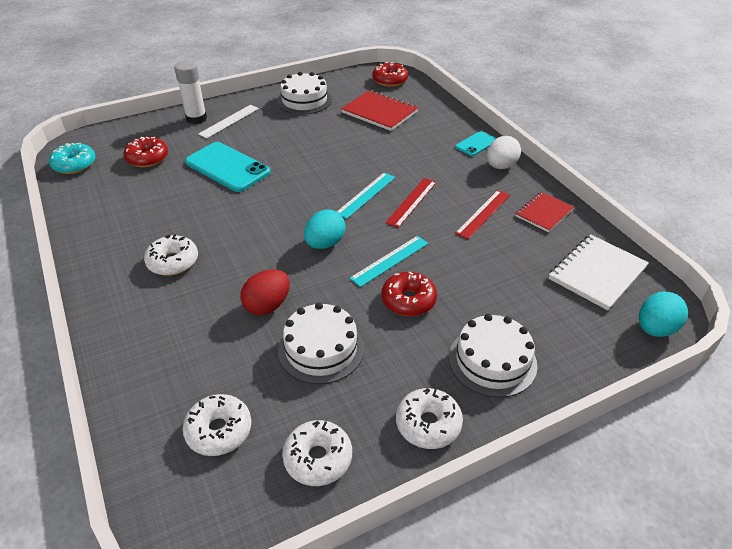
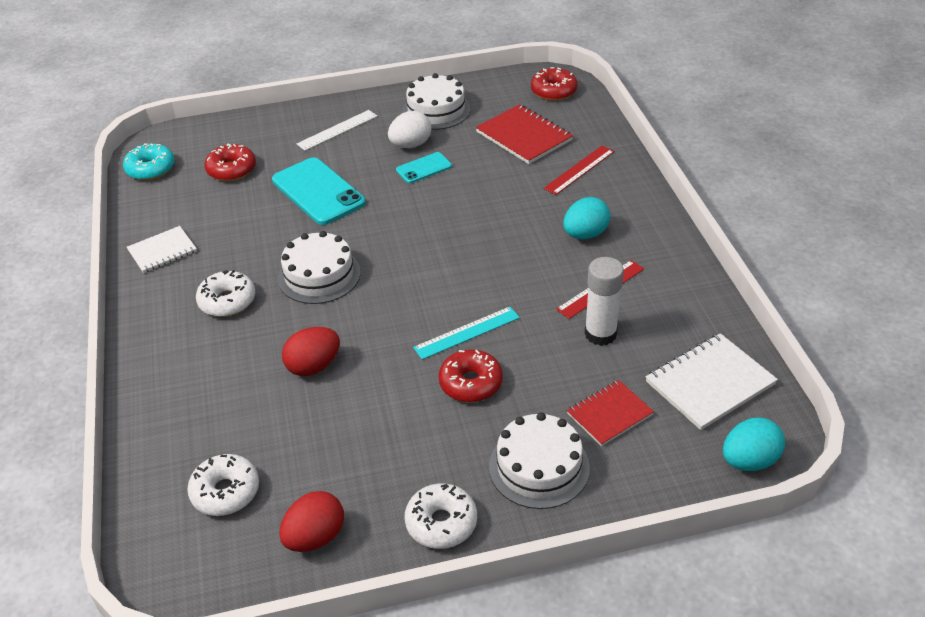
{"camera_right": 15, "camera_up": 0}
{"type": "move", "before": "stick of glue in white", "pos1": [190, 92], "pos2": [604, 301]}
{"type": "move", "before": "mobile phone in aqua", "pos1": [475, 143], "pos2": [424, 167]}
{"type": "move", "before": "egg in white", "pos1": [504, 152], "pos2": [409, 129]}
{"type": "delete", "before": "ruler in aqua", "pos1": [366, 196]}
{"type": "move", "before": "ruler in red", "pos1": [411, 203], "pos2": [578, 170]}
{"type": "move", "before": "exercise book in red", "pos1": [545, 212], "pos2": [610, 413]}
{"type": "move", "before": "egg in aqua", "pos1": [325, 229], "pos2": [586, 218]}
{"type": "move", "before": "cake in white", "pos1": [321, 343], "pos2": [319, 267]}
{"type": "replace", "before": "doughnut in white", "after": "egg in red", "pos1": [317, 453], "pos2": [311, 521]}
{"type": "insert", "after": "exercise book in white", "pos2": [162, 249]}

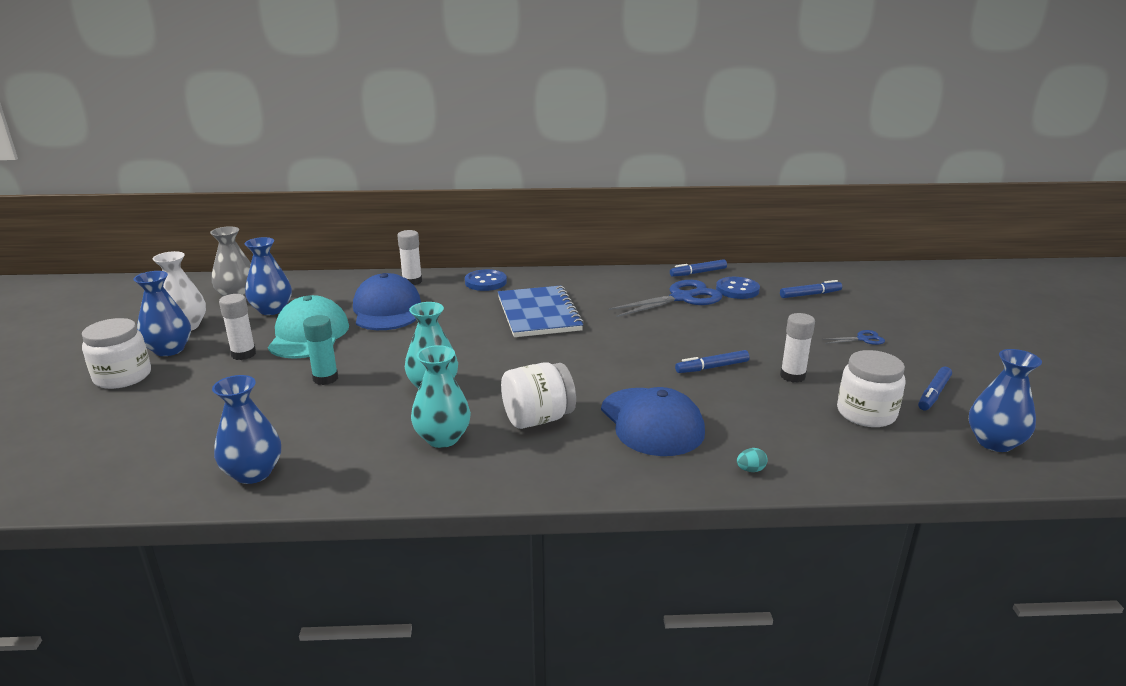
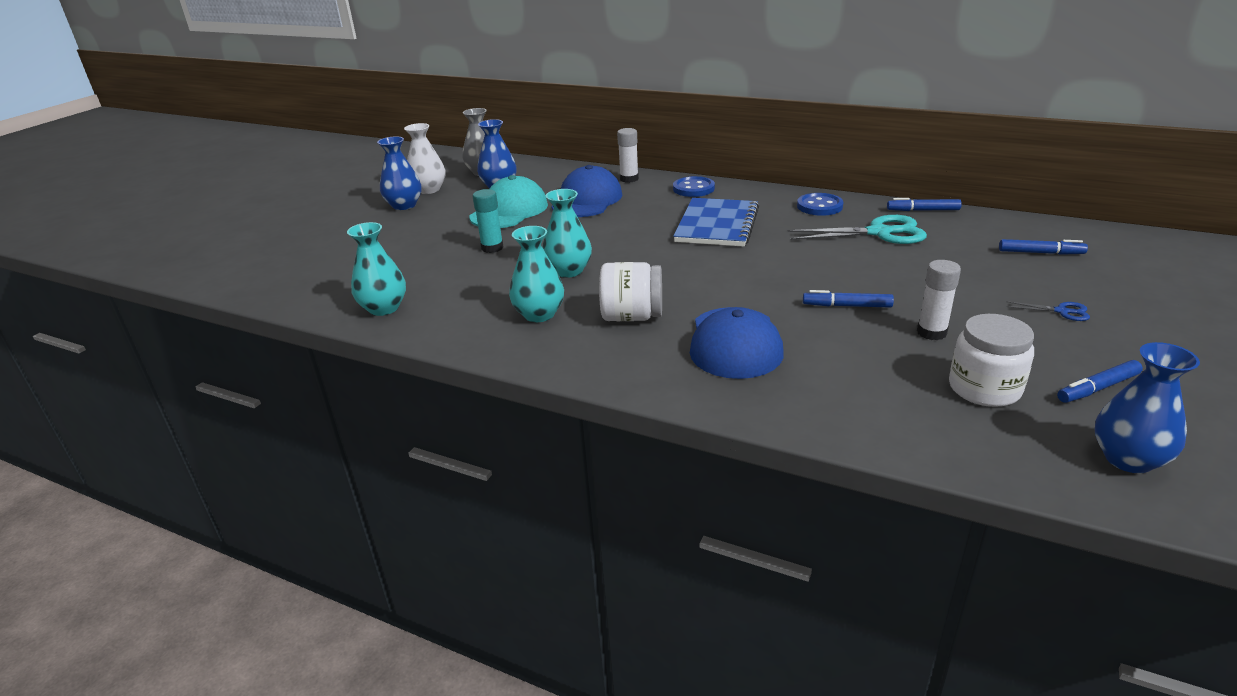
{"camera_right": 30, "camera_up": 5}
{"type": "move", "before": "button in cobalt", "pos1": [738, 288], "pos2": [820, 204]}
{"type": "recolor", "before": "shears in cobalt", "after": "shears in aqua", "pos1": [665, 298], "pos2": [857, 229]}
{"type": "delete", "before": "stick of glue in white", "pos1": [237, 327]}
{"type": "delete", "before": "jar in white", "pos1": [116, 353]}
{"type": "recolor", "before": "vase in cobalt", "after": "vase in aqua", "pos1": [246, 429], "pos2": [376, 269]}
{"type": "delete", "before": "egg in aqua", "pos1": [752, 460]}

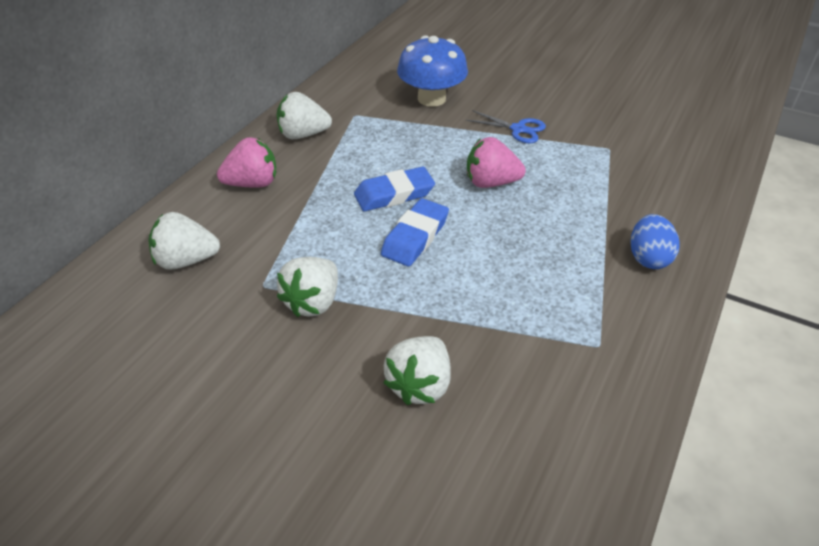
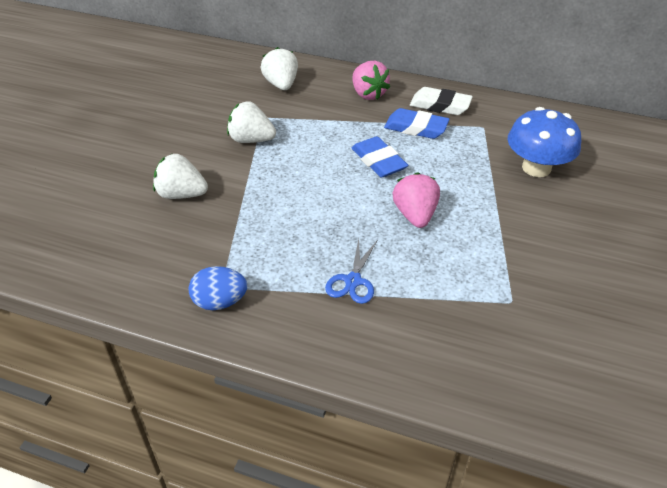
{"camera_right": 80, "camera_up": 0}
{"type": "replace", "before": "toy strawberry in white", "after": "gum eraser in white", "pos1": [304, 115], "pos2": [441, 101]}
{"type": "move", "before": "shears in cobalt", "pos1": [506, 126], "pos2": [351, 271]}
{"type": "move", "before": "gum eraser in cobalt", "pos1": [415, 232], "pos2": [417, 123]}
{"type": "move", "before": "egg in cobalt", "pos1": [655, 241], "pos2": [218, 288]}

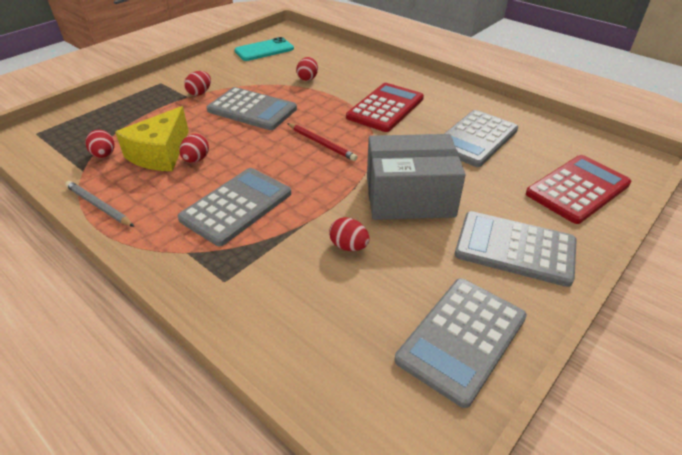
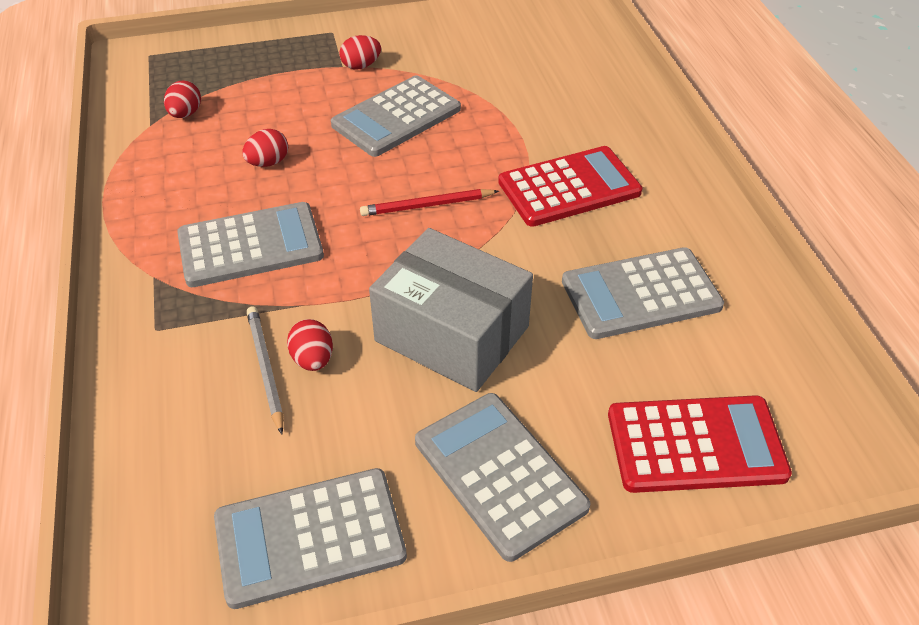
{"camera_right": 35, "camera_up": 5}
{"type": "delete", "before": "mobile phone in aqua", "pos1": [264, 49]}
{"type": "delete", "before": "egg in red", "pos1": [307, 69]}
{"type": "rotate", "before": "pocket calculator in ash-grey", "pos1": [252, 108], "pos2": [396, 116], "turn": 75}
{"type": "delete", "before": "cheese in golden", "pos1": [152, 138]}
{"type": "rotate", "before": "lead pencil in red", "pos1": [322, 142], "pos2": [429, 202], "turn": 90}
{"type": "move", "before": "lead pencil in ash-grey", "pos1": [99, 204], "pos2": [265, 370]}

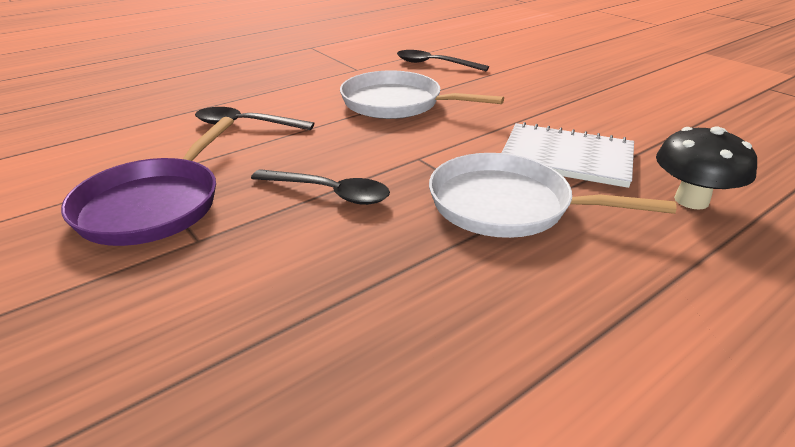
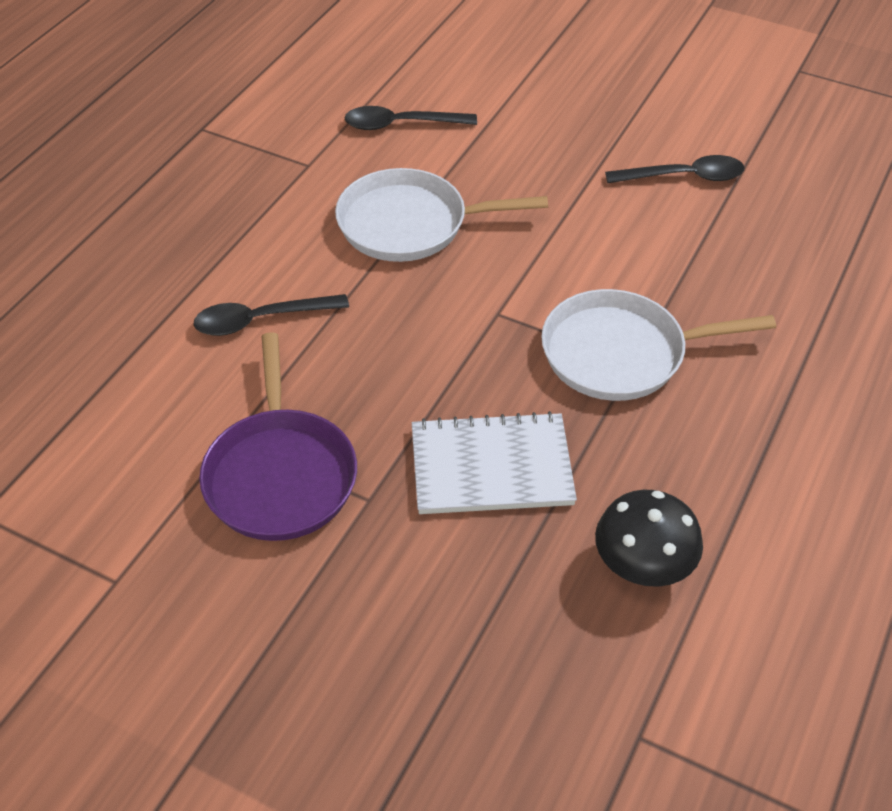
{"camera_right": -25, "camera_up": 15}
{"type": "move", "before": "exercise book in white", "pos1": [568, 155], "pos2": [494, 462]}
{"type": "move", "before": "mushroom in black", "pos1": [706, 168], "pos2": [649, 538]}
{"type": "move", "before": "spoon in black", "pos1": [320, 187], "pos2": [674, 169]}

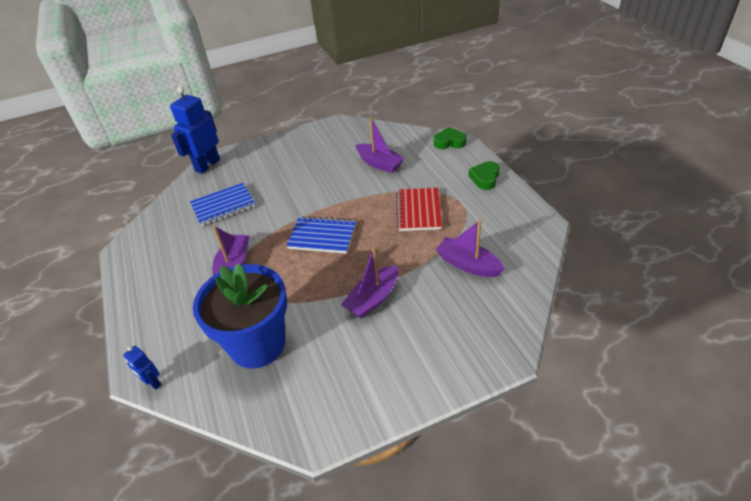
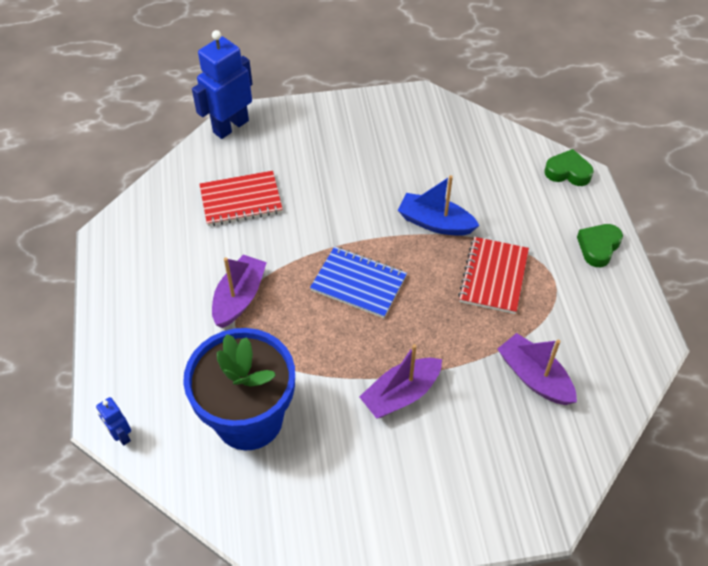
{"camera_right": 10, "camera_up": 10}
{"type": "delete", "before": "toy boat in royal purple", "pos1": [380, 145]}
{"type": "recolor", "before": "exercise book in cobalt", "after": "exercise book in red", "pos1": [222, 204], "pos2": [241, 198]}
{"type": "insert", "after": "toy boat in cobalt", "pos2": [439, 205]}

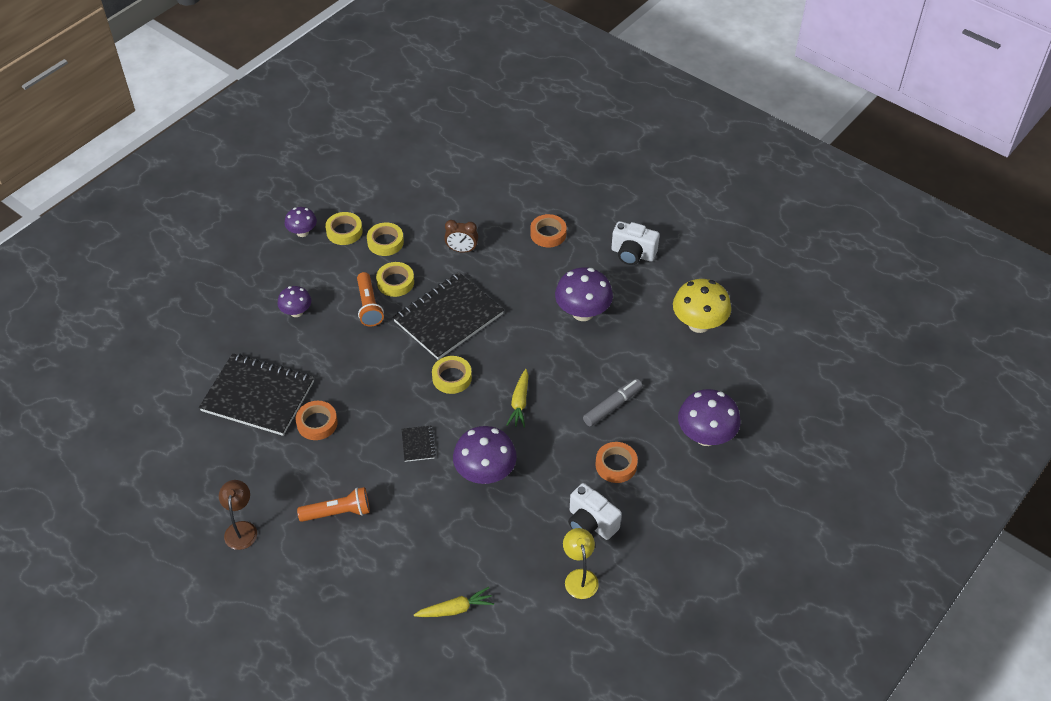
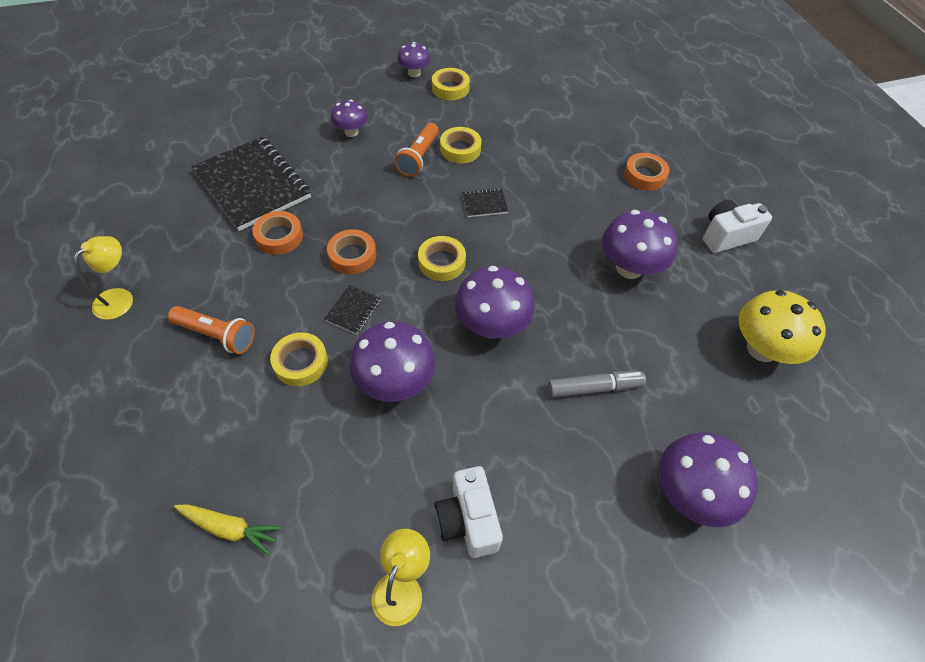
{"camera_right": 30, "camera_up": 5}
{"type": "delete", "before": "bedside clock in brown", "pos1": [461, 236]}
{"type": "rotate", "before": "compact camera in white", "pos1": [635, 243], "pos2": [737, 226], "turn": 105}
{"type": "move", "before": "roll of tape in golden", "pos1": [385, 239], "pos2": [299, 359]}
{"type": "resize", "before": "exercise book in black", "pos1": [448, 316], "pos2": [485, 202], "scale": 0.41}
{"type": "replace", "before": "toy carrot in golden", "after": "mushroom in royal purple", "pos1": [518, 398], "pos2": [495, 302]}
{"type": "move", "before": "roll of tape in orange-coloured", "pos1": [616, 462], "pos2": [351, 251]}
{"type": "recolor", "before": "lamp in brown", "after": "lamp in golden", "pos1": [238, 515], "pos2": [103, 278]}

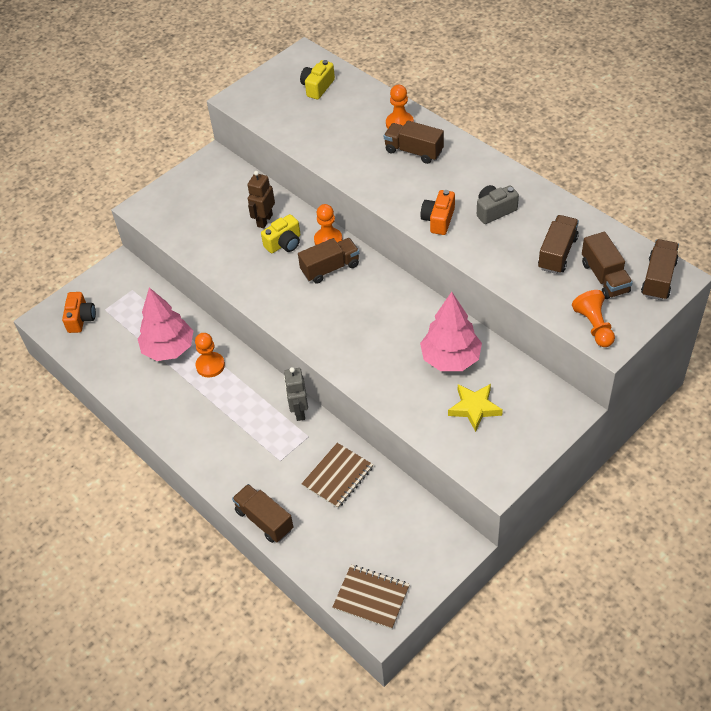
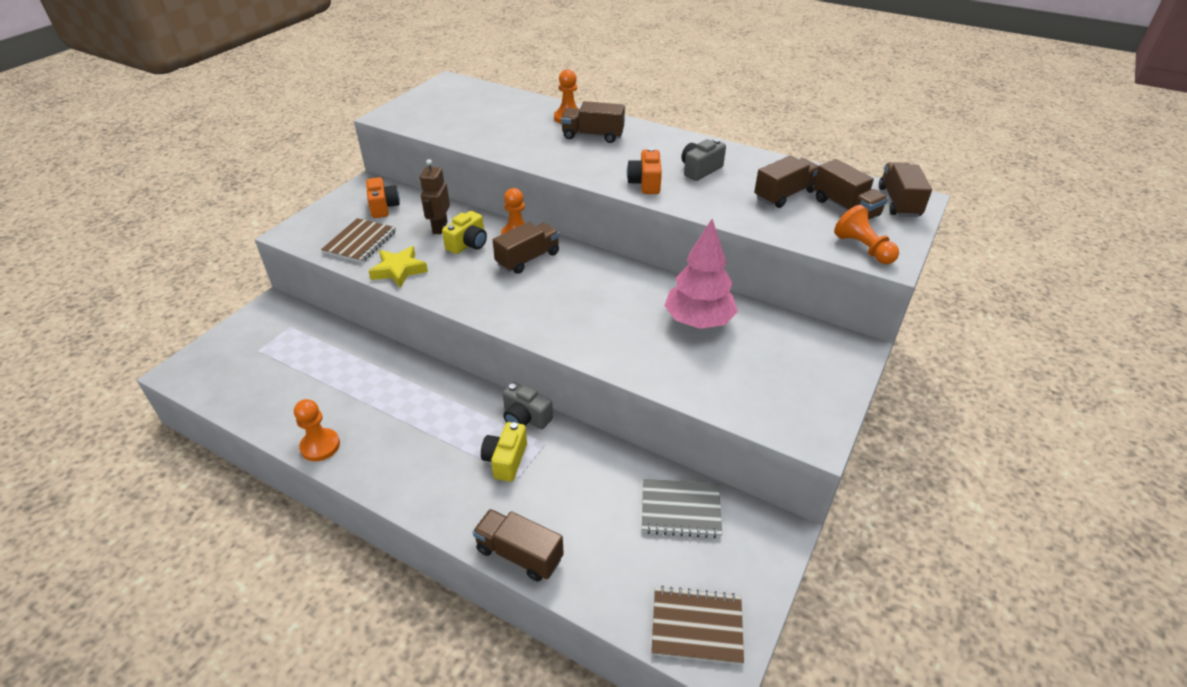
{"camera_right": -20, "camera_up": -10}
{"type": "move", "before": "compact camera in golden", "pos1": [317, 80], "pos2": [504, 452]}
{"type": "rotate", "before": "toy truck in brown", "pos1": [558, 244], "pos2": [786, 181], "turn": 45}
{"type": "delete", "before": "tree in rosy", "pos1": [165, 324]}
{"type": "move", "before": "compact camera in orange-coloured", "pos1": [79, 312], "pos2": [383, 197]}
{"type": "move", "before": "pawn in orange-coloured", "pos1": [210, 355], "pos2": [317, 430]}
{"type": "replace", "before": "robot in ash-grey", "after": "compact camera in ash-grey", "pos1": [296, 394], "pos2": [528, 405]}
{"type": "move", "before": "five-pointed star in golden", "pos1": [475, 408], "pos2": [398, 267]}
{"type": "move", "before": "exercise book in brown", "pos1": [337, 475], "pos2": [358, 240]}
{"type": "insert", "after": "exercise book in ash-grey", "pos2": [682, 508]}

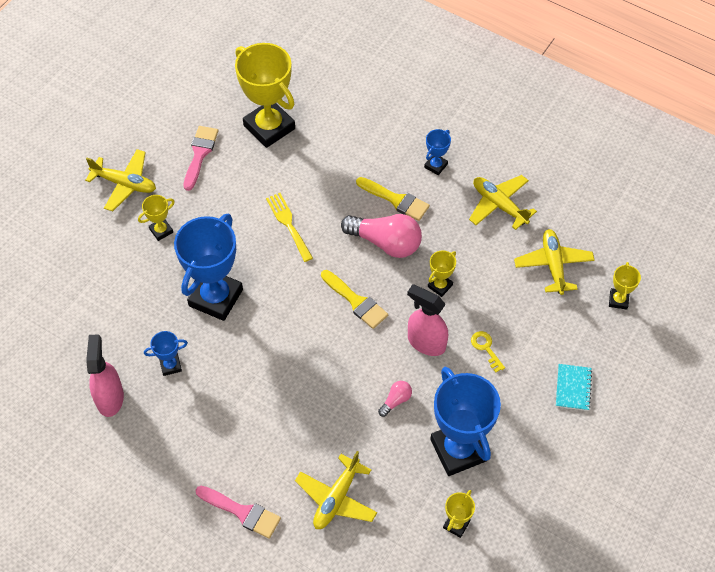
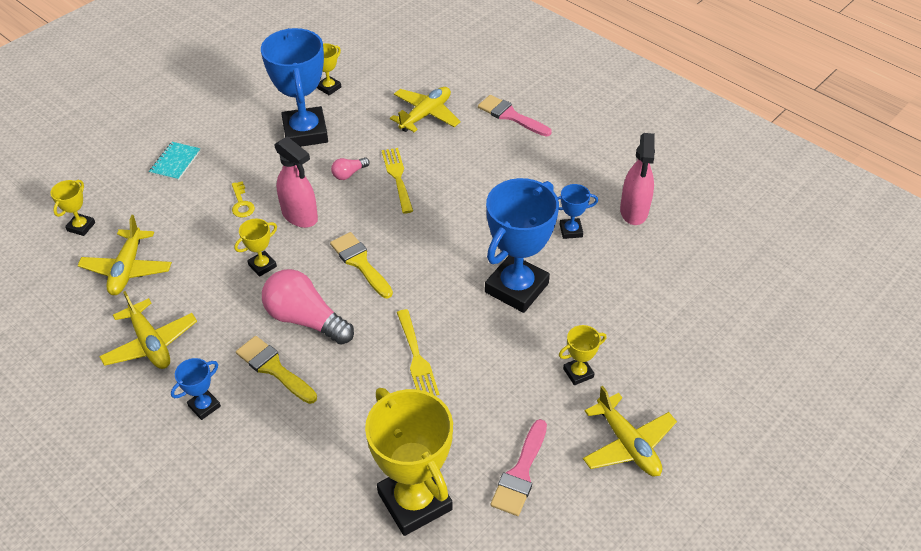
{"camera_right": -170, "camera_up": -10}
{"type": "rotate", "before": "aeroplane in golden", "pos1": [120, 180], "pos2": [630, 431], "turn": -150}
{"type": "insert", "after": "table fork in golden", "pos2": [397, 180]}

